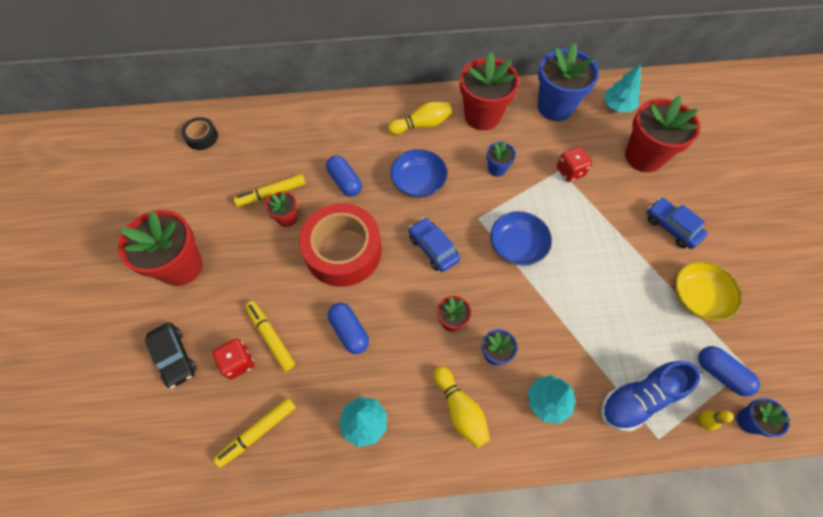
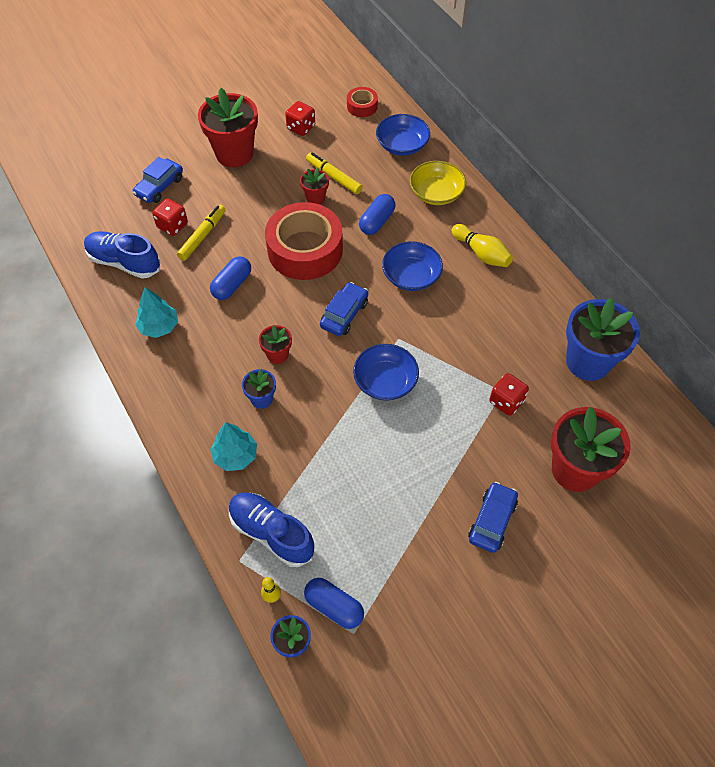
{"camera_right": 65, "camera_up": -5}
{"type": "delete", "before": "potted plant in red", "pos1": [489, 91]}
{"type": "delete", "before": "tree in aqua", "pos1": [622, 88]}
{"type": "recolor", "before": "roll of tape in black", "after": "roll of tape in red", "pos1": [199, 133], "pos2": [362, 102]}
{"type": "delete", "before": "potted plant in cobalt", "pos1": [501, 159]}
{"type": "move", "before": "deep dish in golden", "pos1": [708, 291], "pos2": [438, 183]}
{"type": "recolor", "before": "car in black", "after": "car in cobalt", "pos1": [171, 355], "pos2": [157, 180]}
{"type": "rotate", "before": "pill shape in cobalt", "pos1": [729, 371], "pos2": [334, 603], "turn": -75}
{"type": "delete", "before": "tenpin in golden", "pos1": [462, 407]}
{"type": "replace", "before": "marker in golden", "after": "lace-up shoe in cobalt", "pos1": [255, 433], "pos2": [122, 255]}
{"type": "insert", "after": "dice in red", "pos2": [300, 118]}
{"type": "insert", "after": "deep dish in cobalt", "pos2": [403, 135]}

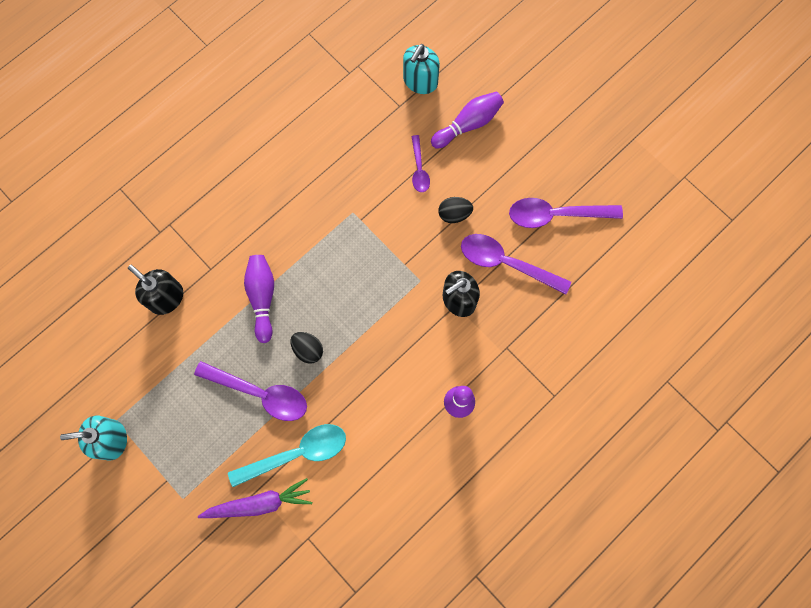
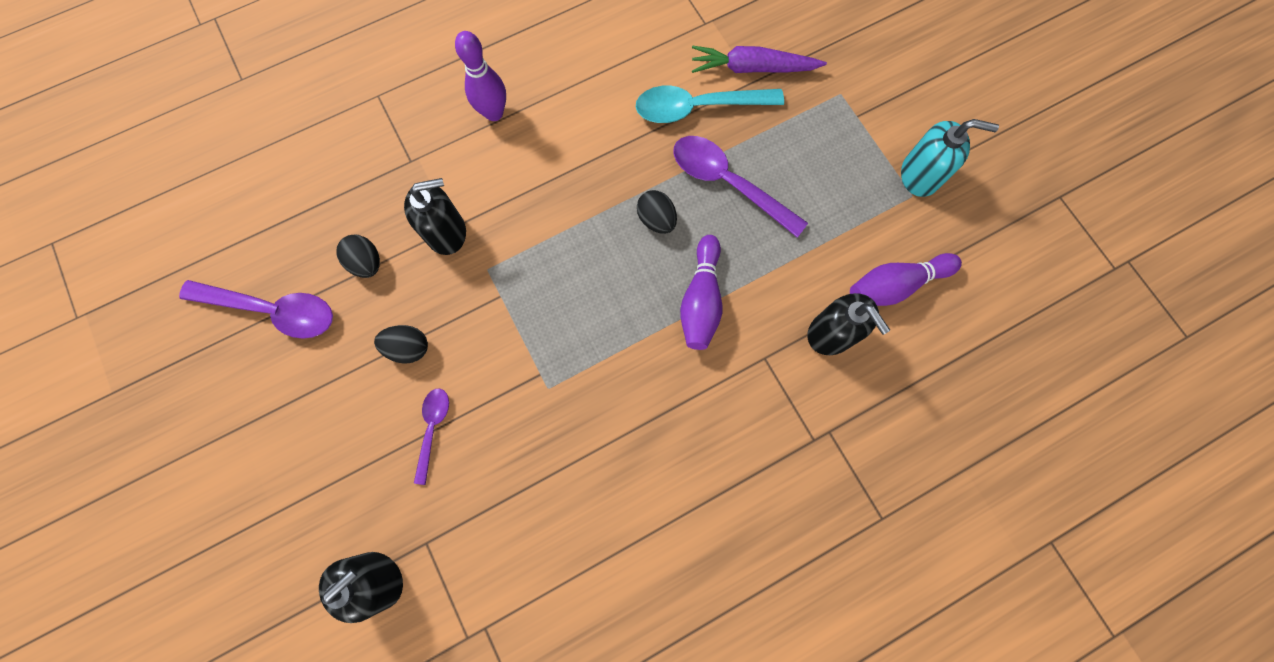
{"camera_right": -165, "camera_up": 0}
{"type": "recolor", "before": "pump bottle in aqua", "after": "pump bottle in black", "pos1": [421, 69], "pos2": [361, 587]}
{"type": "move", "before": "tenpin in royal purple", "pos1": [467, 120], "pos2": [906, 279]}
{"type": "replace", "before": "spoon in royal purple", "after": "egg in black", "pos1": [516, 264], "pos2": [358, 256]}

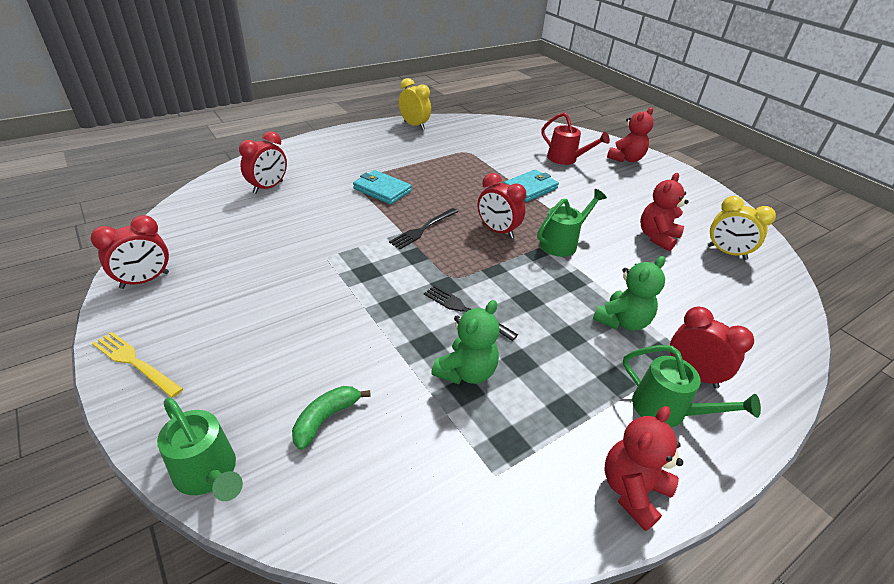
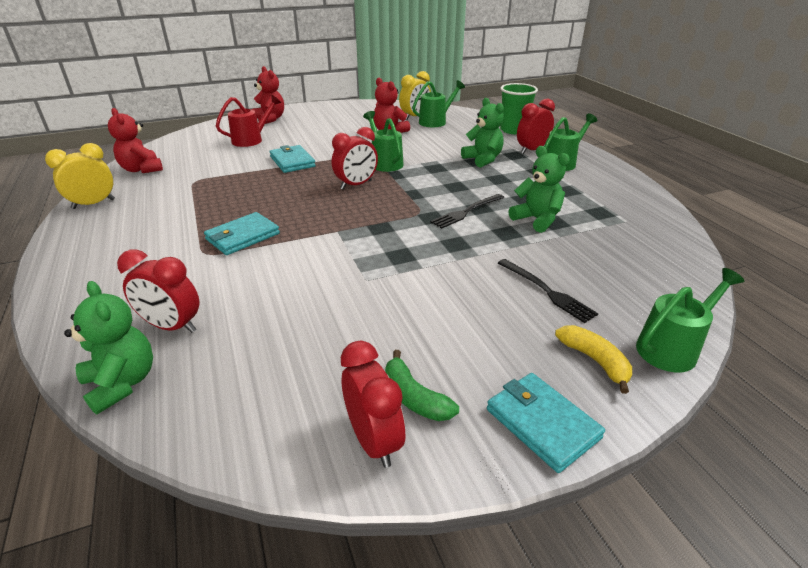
{"camera_right": -75, "camera_up": -5}
{"type": "rotate", "before": "bedside clock in red", "pos1": [263, 162], "pos2": [158, 291], "turn": 150}
{"type": "move", "before": "table fork in black", "pos1": [423, 228], "pos2": [548, 291]}
{"type": "replace", "before": "table fork in golden", "after": "card wallet in aqua", "pos1": [137, 365], "pos2": [546, 423]}
{"type": "move", "before": "toy banana in green", "pos1": [331, 418], "pos2": [422, 385]}
{"type": "move", "before": "stuffed bear in red", "pos1": [643, 468], "pos2": [135, 140]}
{"type": "insert", "after": "sprinkling can in green", "pos2": [438, 103]}
{"type": "insert", "after": "tumbler in green", "pos2": [519, 108]}
{"type": "insert", "after": "stuffed bear in green", "pos2": [108, 347]}
{"type": "insert", "after": "toy banana in golden", "pos2": [593, 359]}

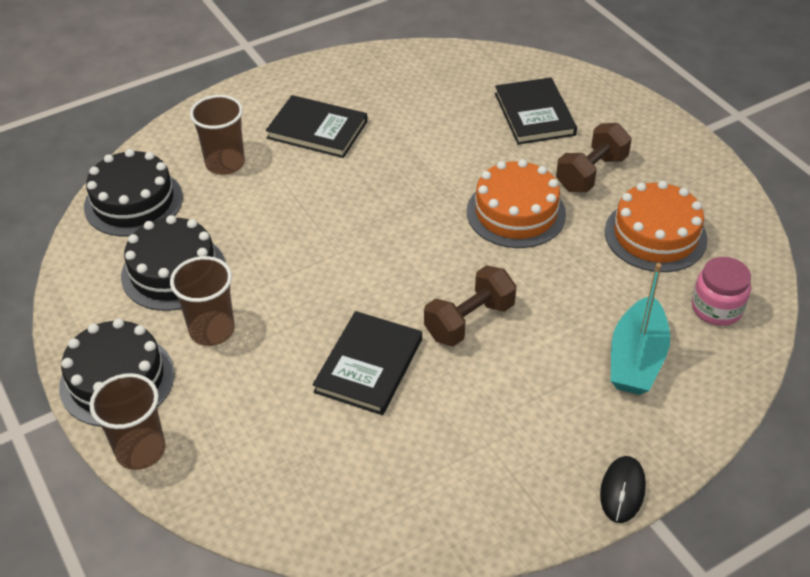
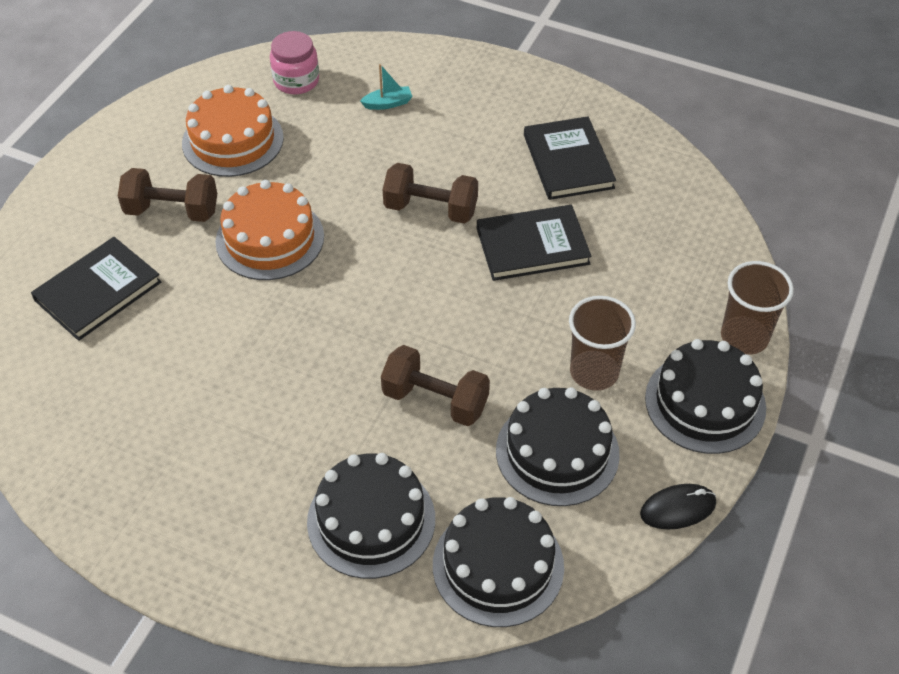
{"camera_right": -125, "camera_up": 5}
{"type": "replace", "before": "tumbler in brown", "after": "cake in black", "pos1": [217, 135], "pos2": [371, 516]}
{"type": "move", "before": "hardcover in black", "pos1": [316, 126], "pos2": [570, 158]}
{"type": "resize", "before": "toy boat in aqua", "pos1": [640, 329], "pos2": [386, 87], "scale": 0.48}
{"type": "move", "before": "computer mouse in black", "pos1": [623, 489], "pos2": [678, 507]}
{"type": "insert", "after": "dumbbell in brown", "pos2": [435, 385]}

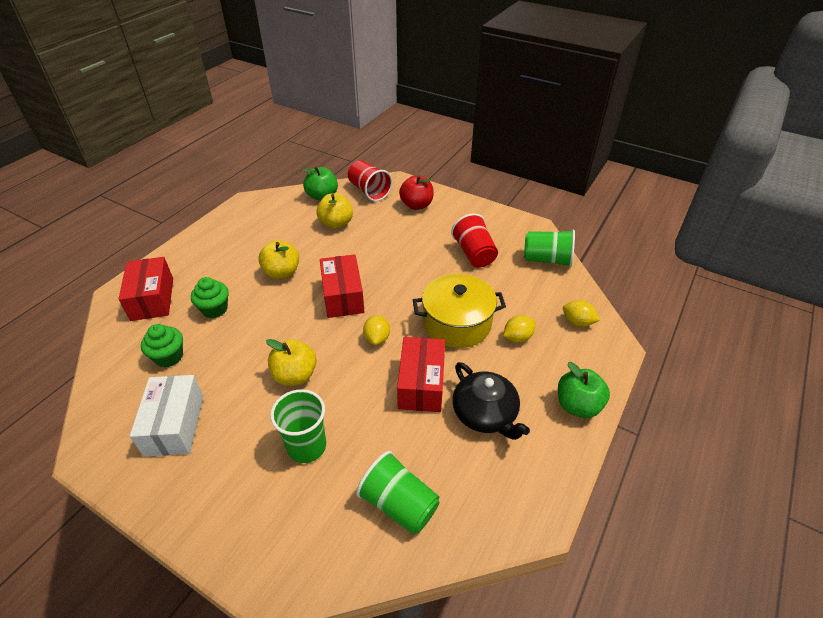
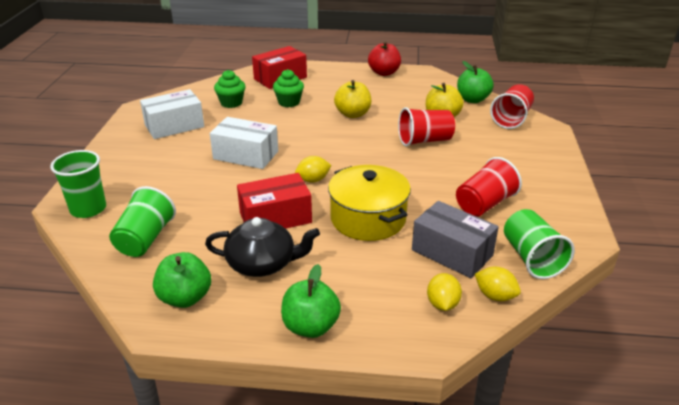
{"camera_right": 65, "camera_up": -10}
{"type": "move", "before": "apple fruit in red", "pos1": [416, 192], "pos2": [384, 58]}
{"type": "delete", "before": "box in red", "pos1": [342, 286]}
{"type": "move", "before": "lemon in golden", "pos1": [519, 329], "pos2": [498, 284]}
{"type": "replace", "before": "apple fruit in golden", "after": "box in white", "pos1": [291, 362], "pos2": [244, 143]}
{"type": "rotate", "before": "china teapot in black", "pos1": [491, 401], "pos2": [262, 247], "turn": -120}
{"type": "move", "before": "tumbler in green", "pos1": [298, 426], "pos2": [78, 184]}
{"type": "insert", "after": "tumbler in red", "pos2": [426, 126]}
{"type": "insert", "after": "box in ash-grey", "pos2": [455, 239]}
{"type": "insert", "after": "apple fruit in green", "pos2": [182, 280]}

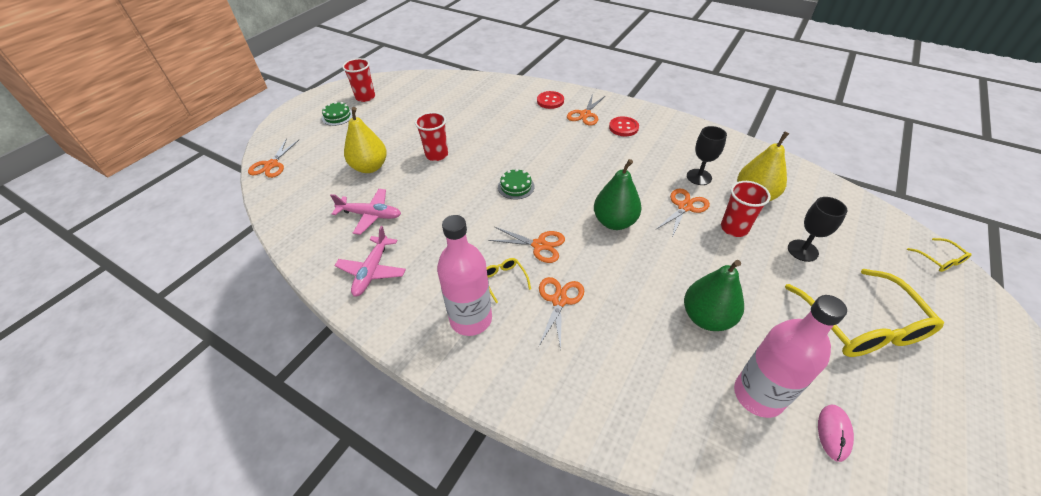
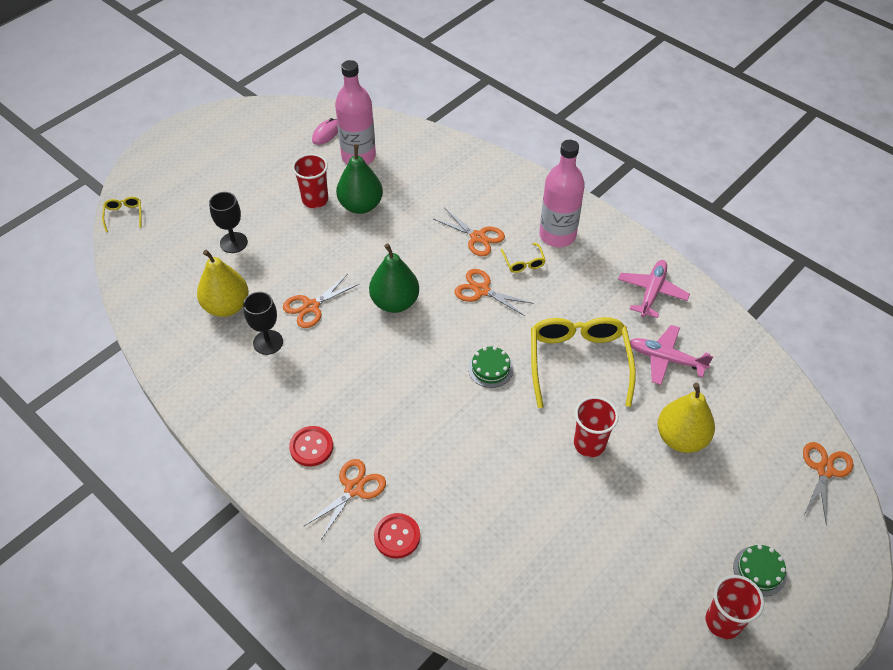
{"camera_right": -170, "camera_up": 5}
{"type": "move", "before": "tumbler in red", "pos1": [746, 209], "pos2": [310, 181]}
{"type": "move", "before": "eyeglasses in golden", "pos1": [864, 313], "pos2": [583, 362]}
{"type": "rotate", "before": "shears in orange-coloured", "pos1": [561, 313], "pos2": [469, 232], "turn": -75}

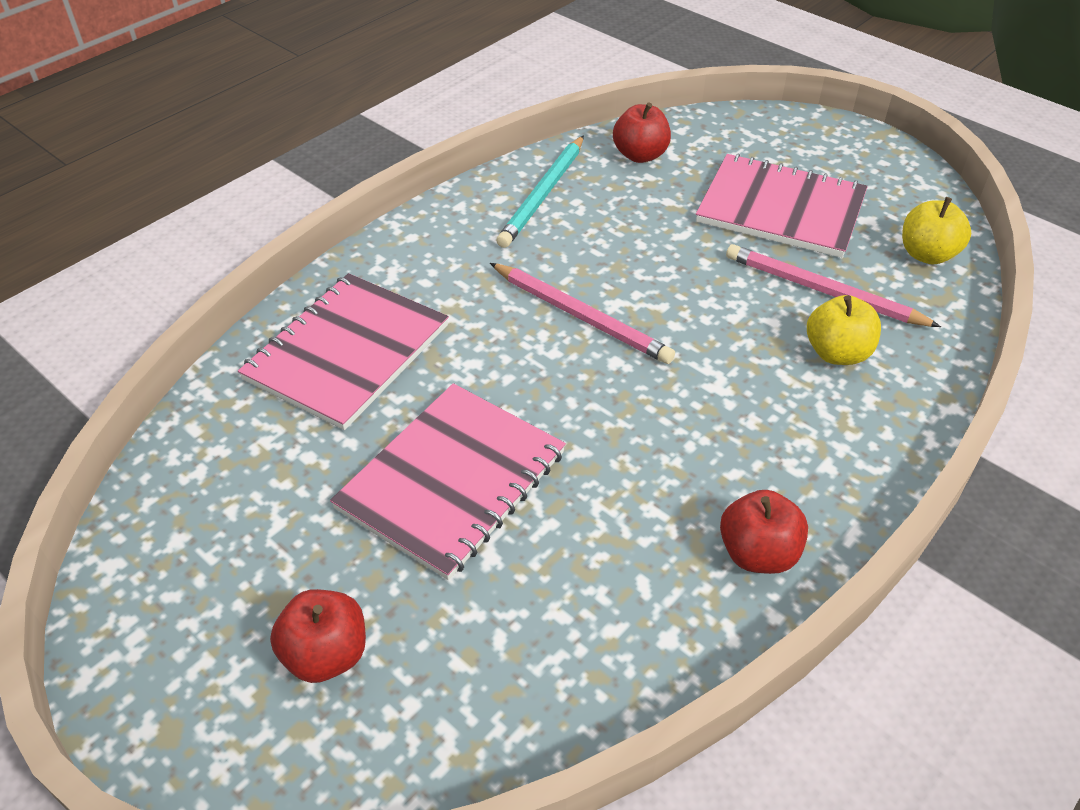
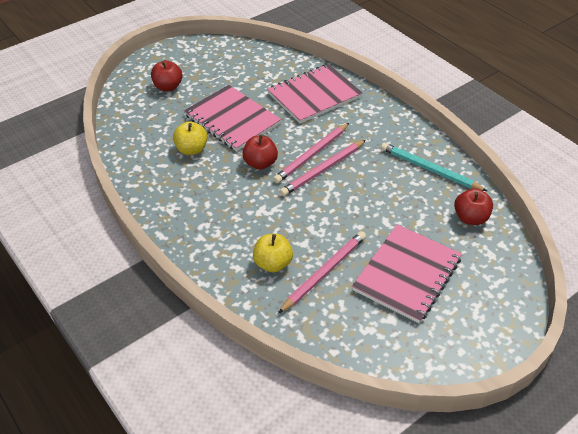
{"camera_right": 100, "camera_up": 0}
{"type": "move", "before": "apple fruit in golden", "pos1": [936, 231], "pos2": [190, 138]}
{"type": "rotate", "before": "exercise book in rosy", "pos1": [343, 351], "pos2": [315, 93], "turn": -75}
{"type": "move", "before": "apple fruit in red", "pos1": [764, 532], "pos2": [260, 152]}
{"type": "insert", "after": "lead pencil in rosy", "pos2": [311, 153]}

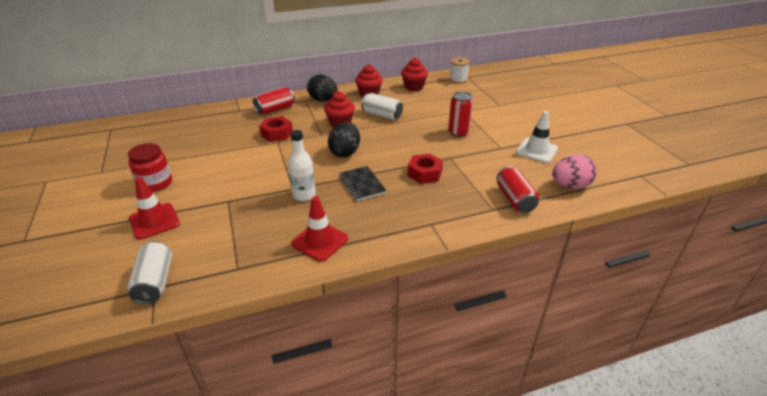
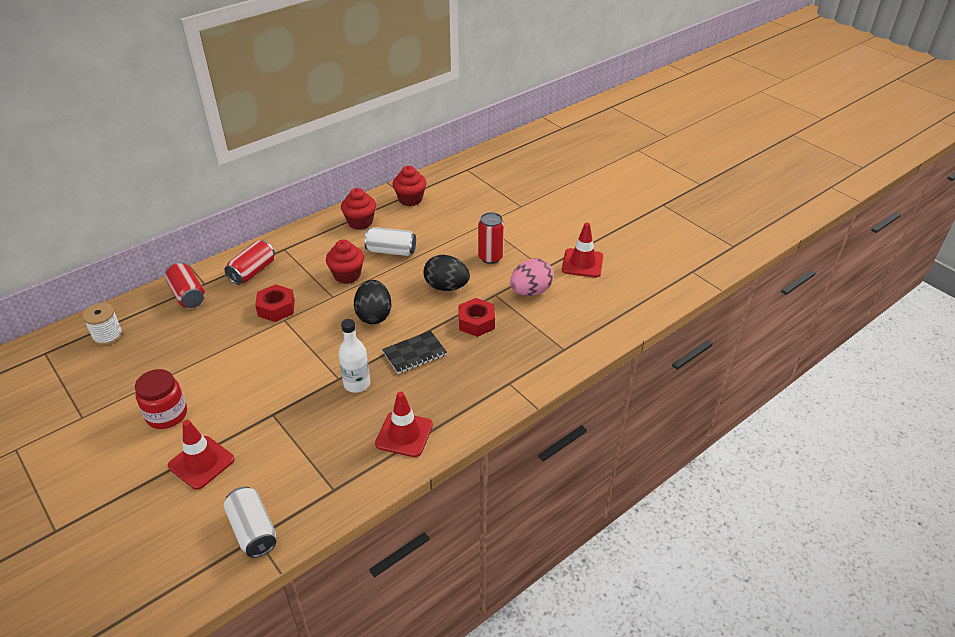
{"camera_right": -20, "camera_up": 5}
{"type": "move", "before": "spool in white", "pos1": [459, 70], "pos2": [102, 324]}
{"type": "move", "before": "egg in black", "pos1": [322, 88], "pos2": [447, 273]}
{"type": "recolor", "before": "traffic cone in white", "after": "traffic cone in red", "pos1": [537, 137], "pos2": [582, 250]}
{"type": "move", "before": "egg in rosy", "pos1": [574, 171], "pos2": [531, 277]}
{"type": "rotate", "before": "exercise book in black", "pos1": [362, 183], "pos2": [414, 352], "turn": -75}
{"type": "move", "before": "tin in red", "pos1": [518, 189], "pos2": [185, 285]}

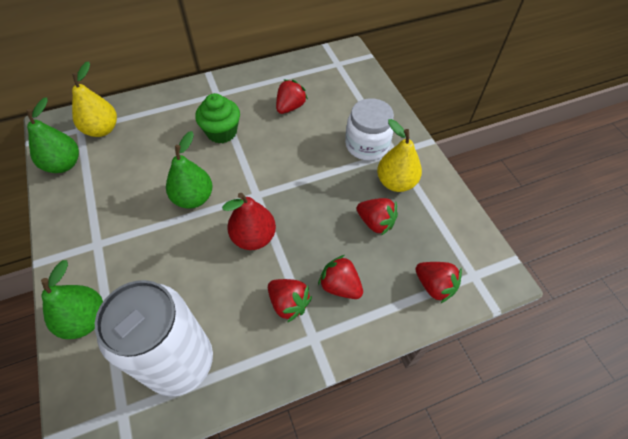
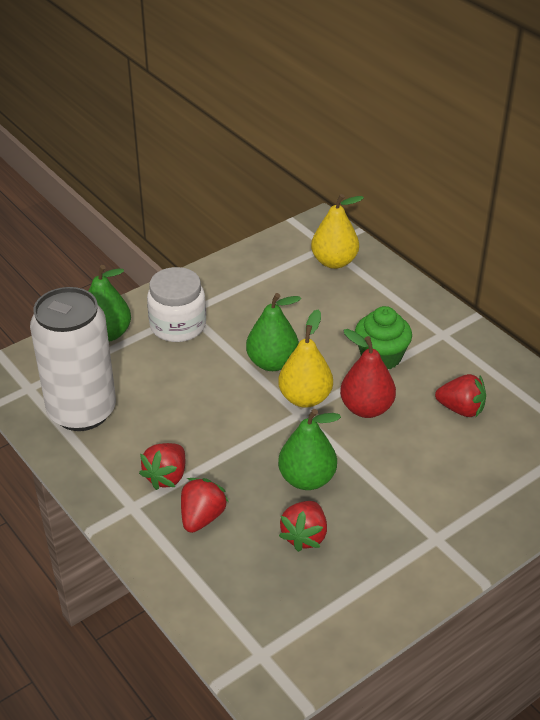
{"camera_right": 75, "camera_up": -15}
{"type": "move", "before": "toy pear in green", "pos1": [52, 135], "pos2": [309, 449]}
{"type": "move", "before": "jar in white", "pos1": [369, 129], "pos2": [176, 304]}
{"type": "move", "before": "toy pear in golden", "pos1": [399, 155], "pos2": [305, 359]}
{"type": "move", "before": "toy pear in red", "pos1": [249, 221], "pos2": [368, 373]}
{"type": "delete", "before": "toy strawberry in red", "pos1": [438, 283]}

